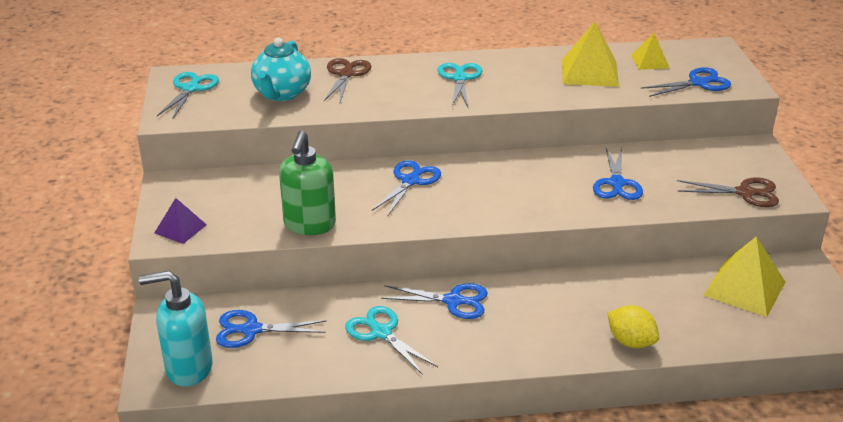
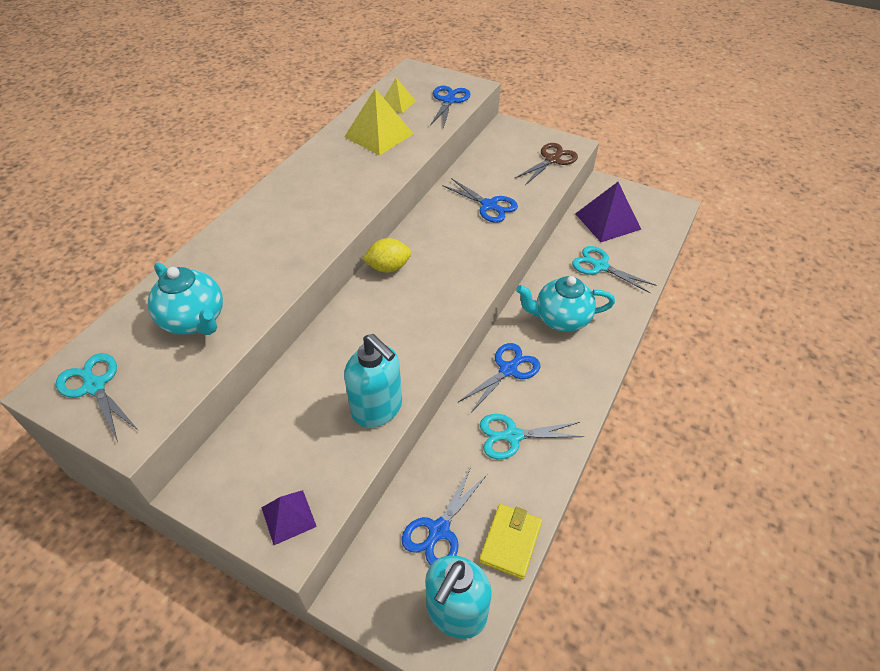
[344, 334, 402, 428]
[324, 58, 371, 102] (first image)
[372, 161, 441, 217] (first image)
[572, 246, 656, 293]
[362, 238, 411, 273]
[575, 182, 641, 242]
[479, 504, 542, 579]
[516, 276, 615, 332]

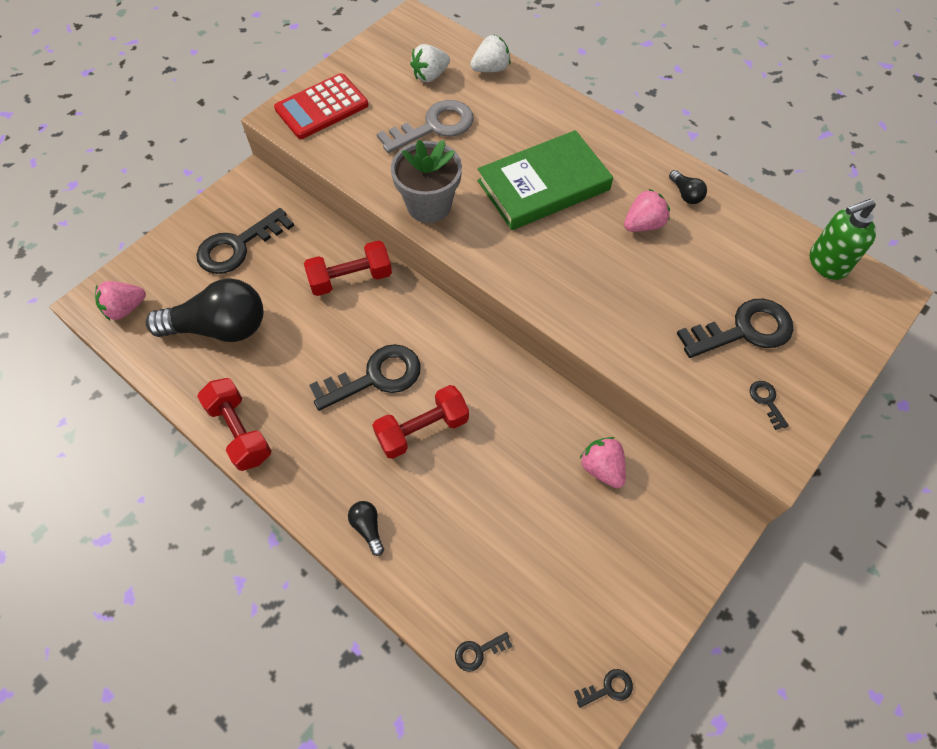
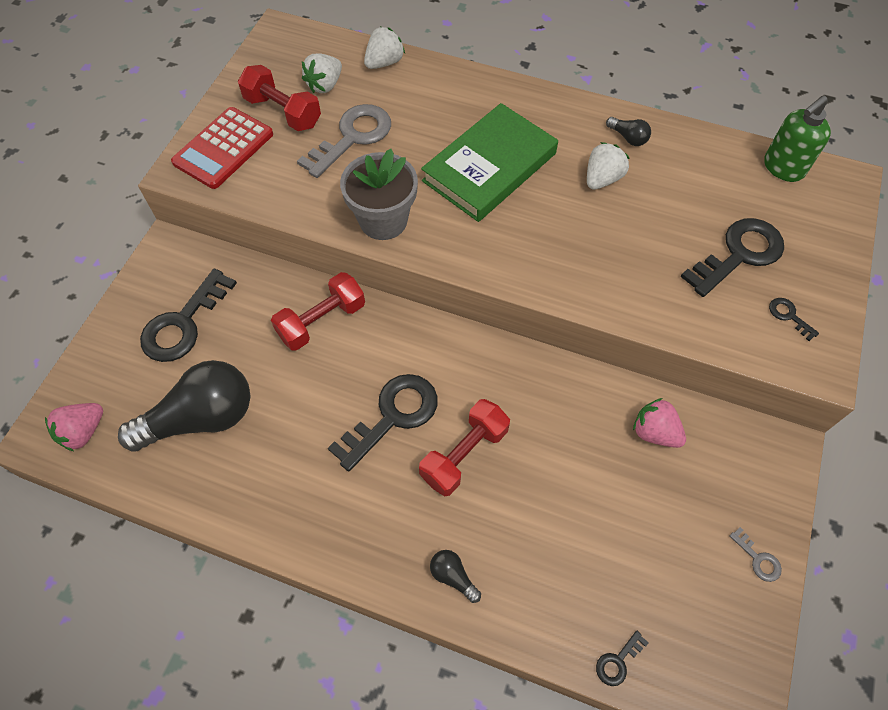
[238, 65, 321, 131]
[574, 669, 633, 708] (first image)
[587, 142, 630, 190]
[729, 527, 782, 582]

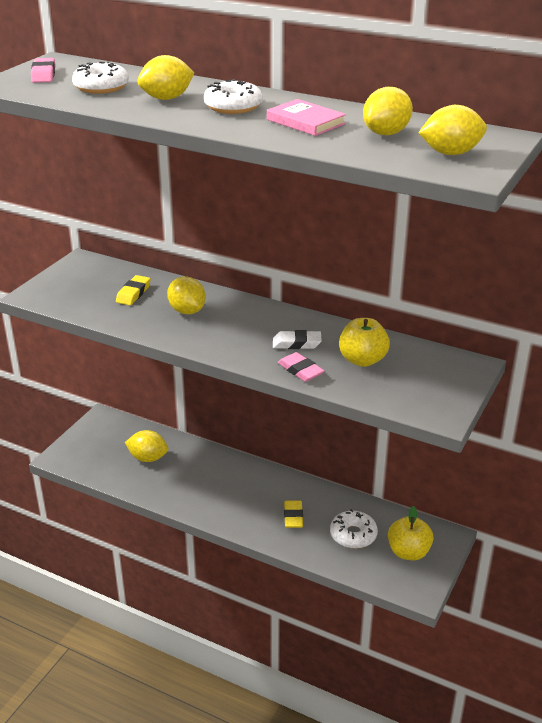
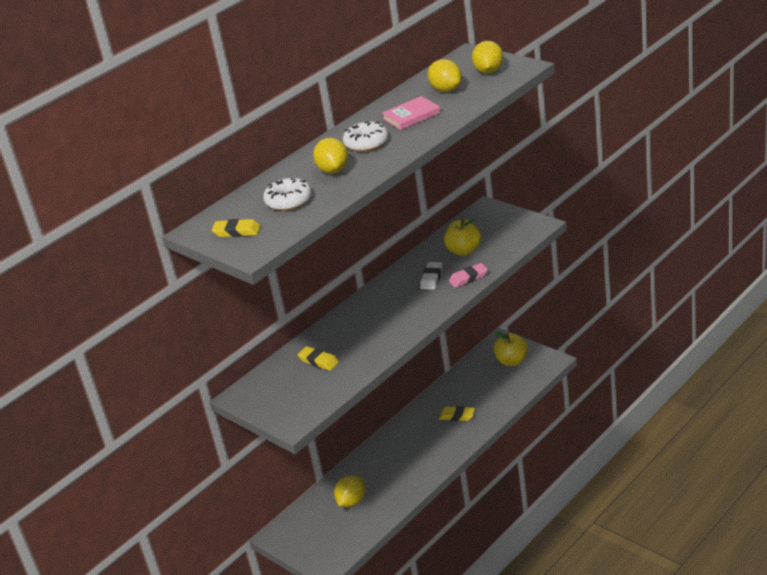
[212, 219, 261, 237]
[167, 276, 206, 314] (first image)
[330, 509, 378, 549] (first image)

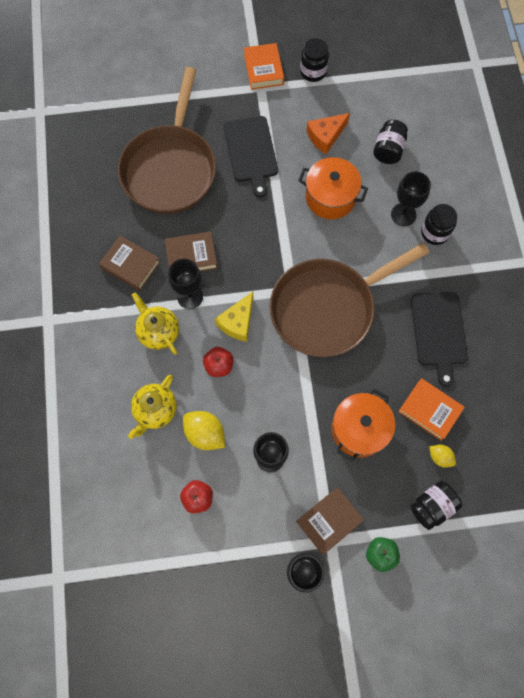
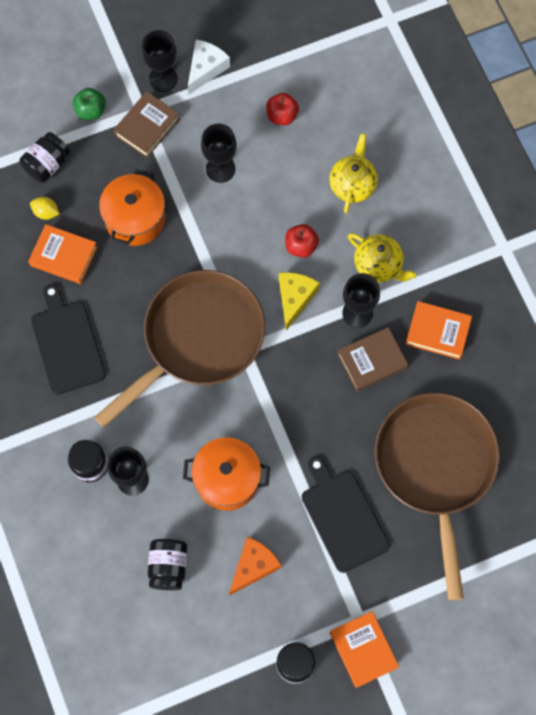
[405, 301, 472, 360]
[183, 411, 225, 450] (first image)
[188, 40, 230, 94]

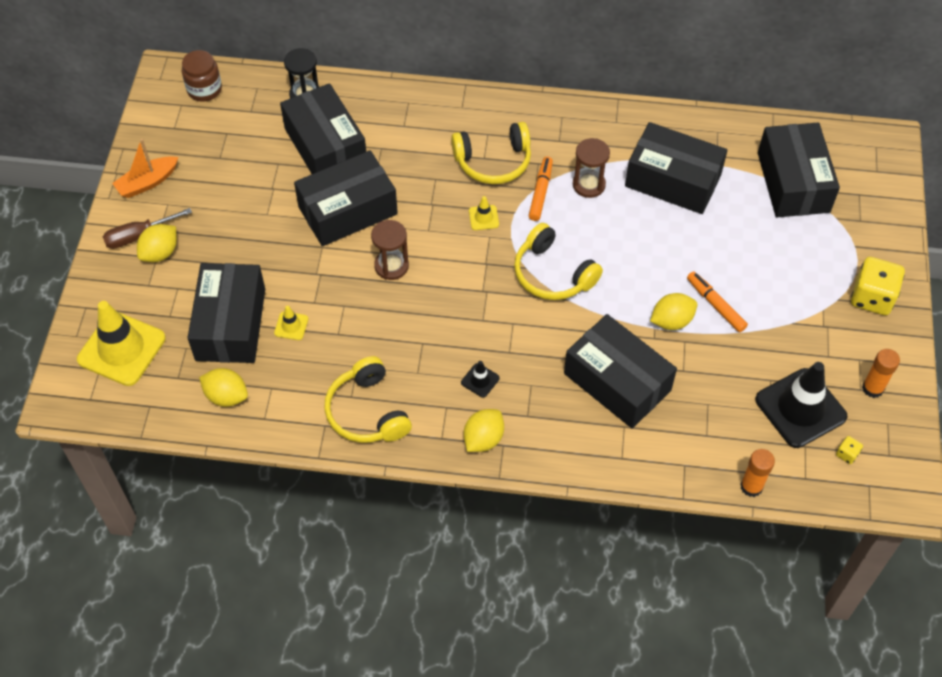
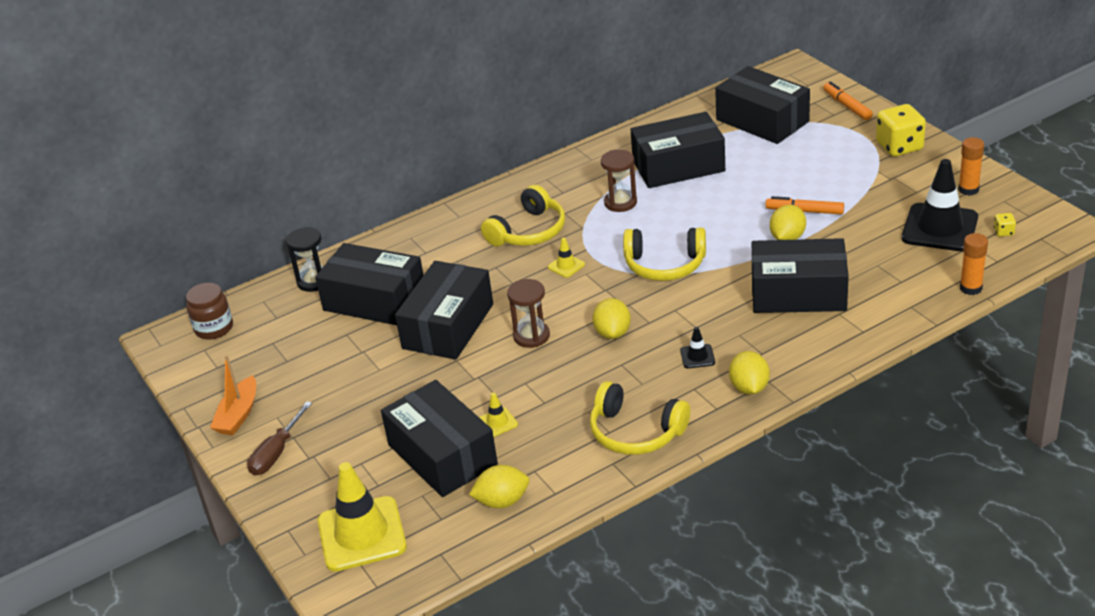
[593, 298, 631, 339]
[823, 81, 873, 120]

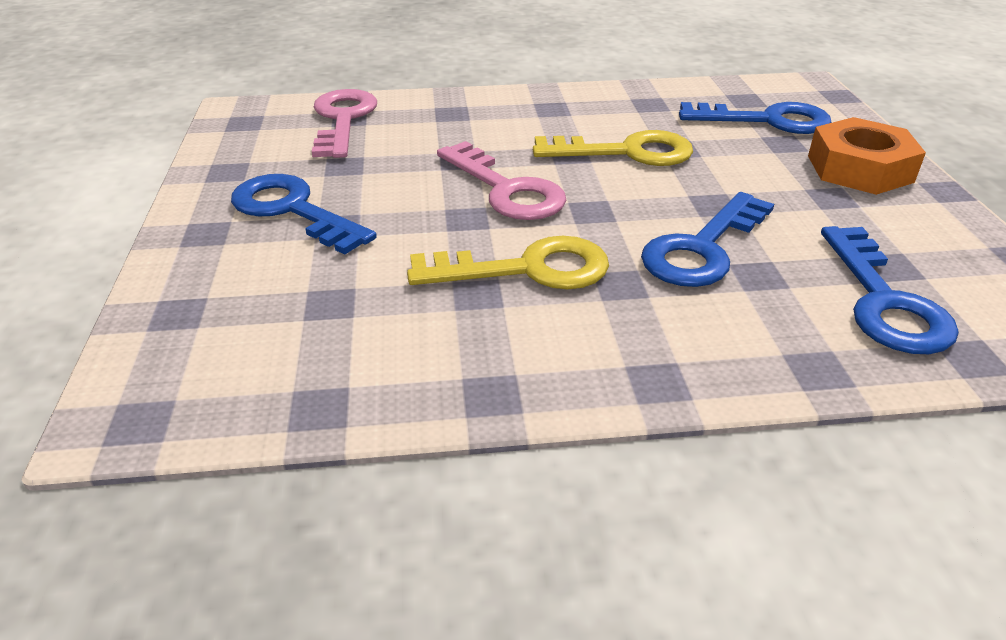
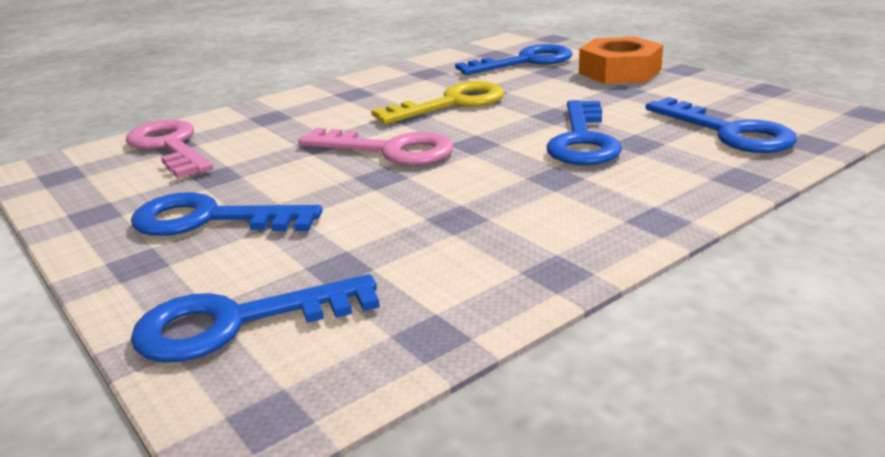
[407, 236, 609, 289] (first image)
[131, 274, 380, 363]

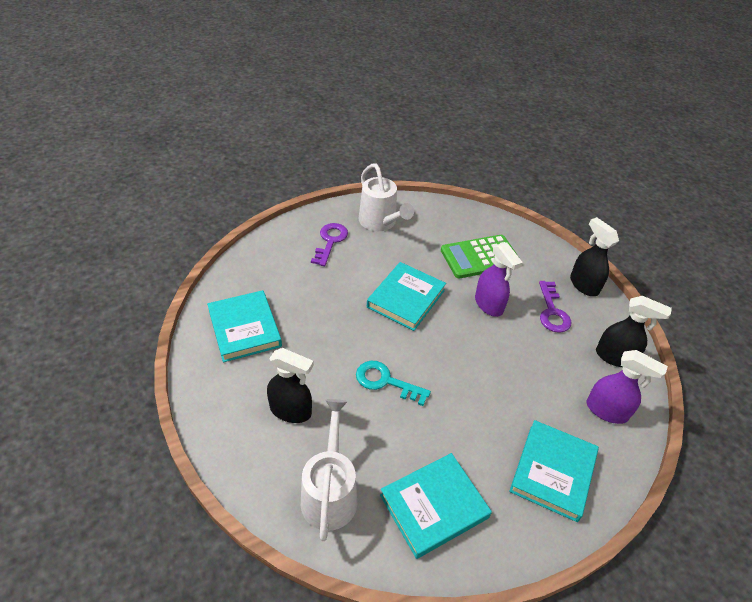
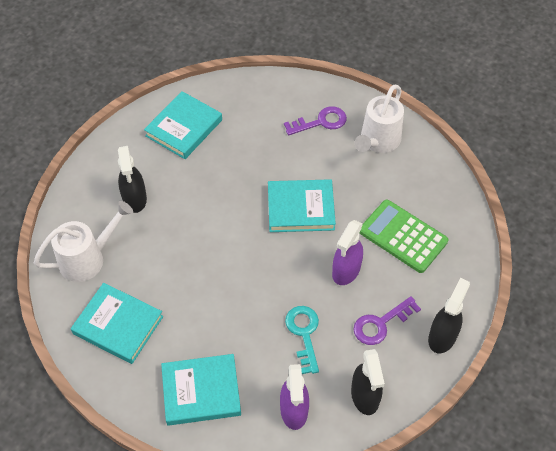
[285, 306, 319, 374]

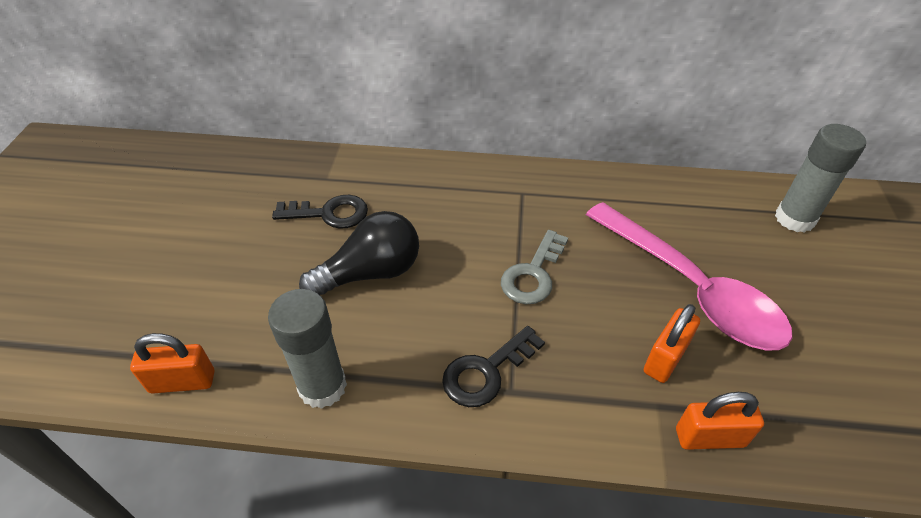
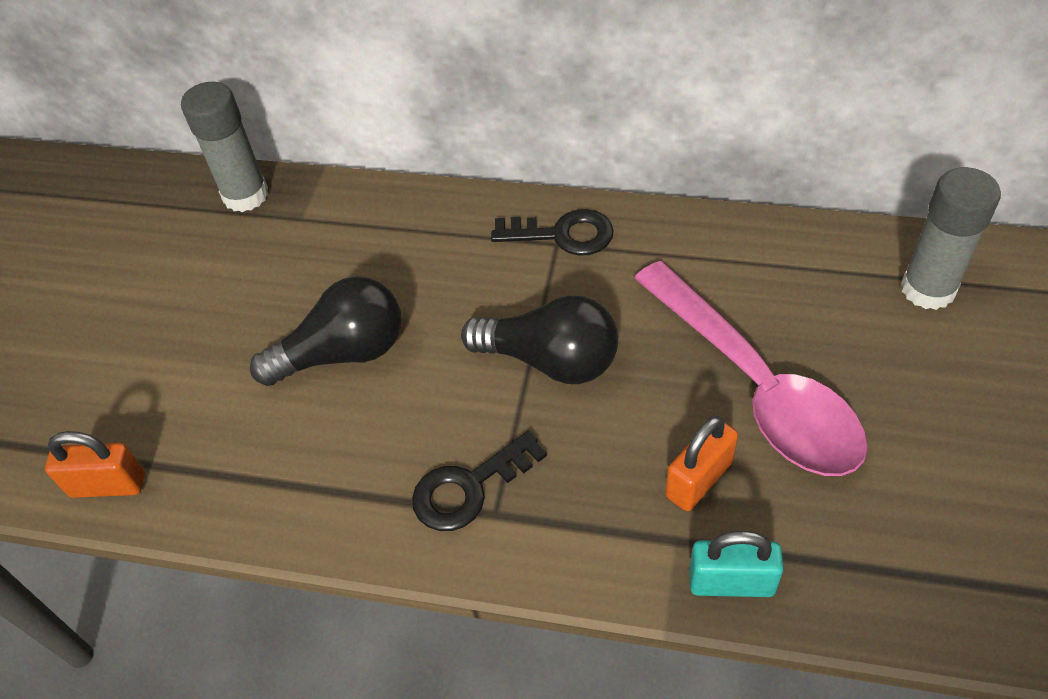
[181, 82, 268, 212]
[491, 209, 614, 256]
[461, 295, 618, 384]
[689, 531, 784, 597]

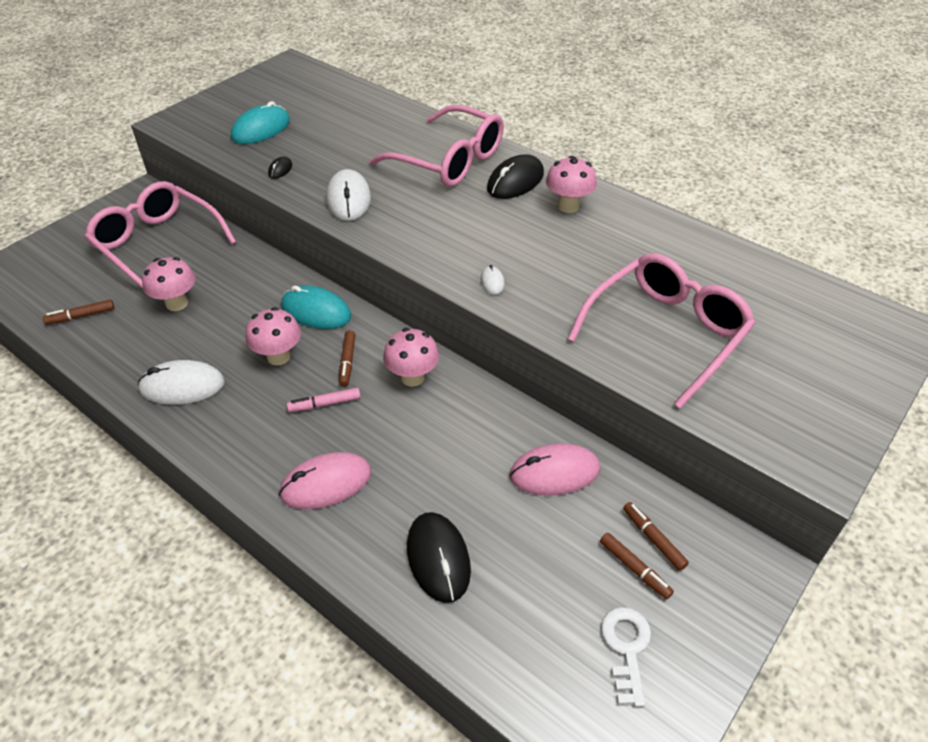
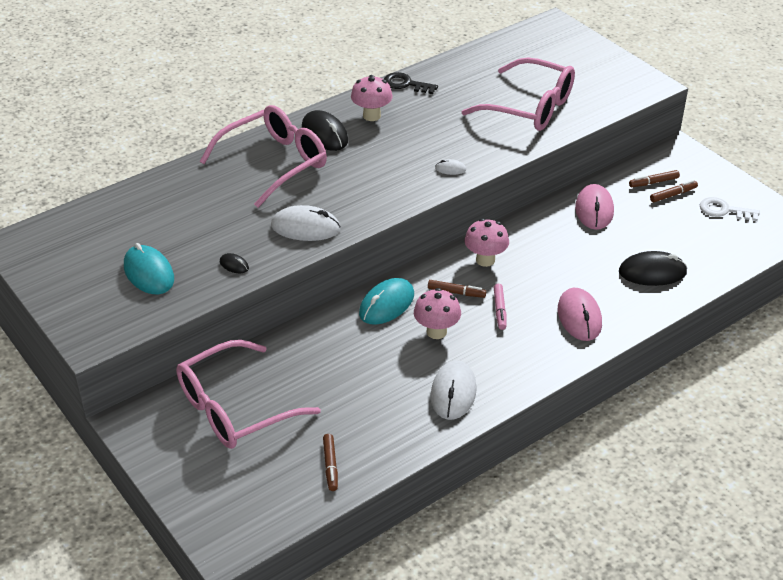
[142, 257, 195, 311] (first image)
[461, 57, 575, 131]
[384, 72, 438, 94]

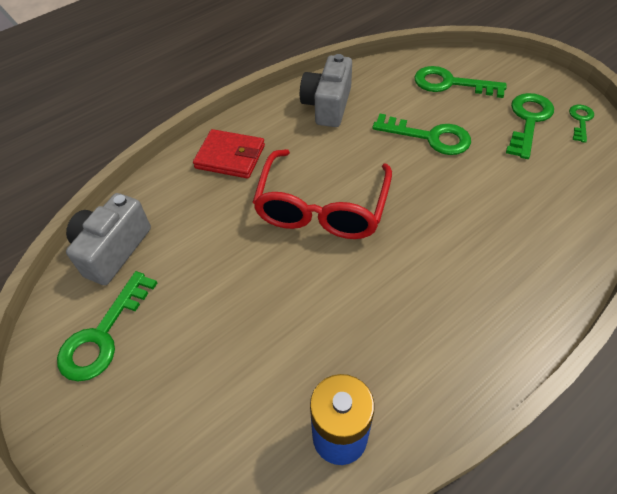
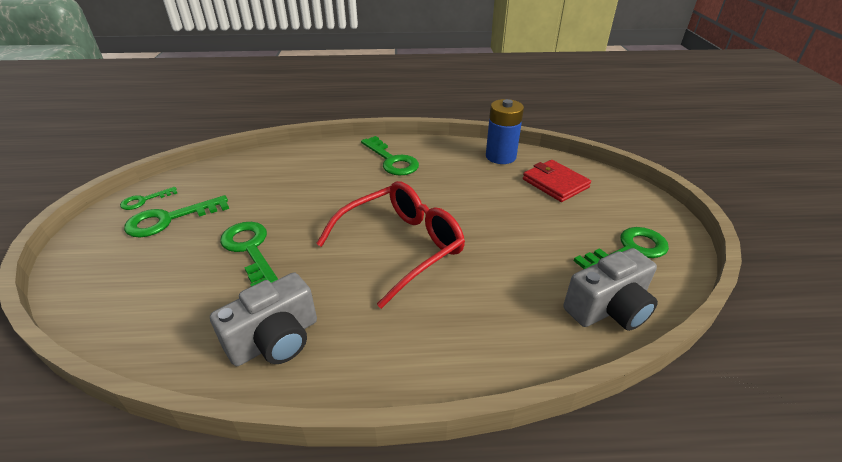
[523, 160, 591, 202]
[361, 136, 419, 176]

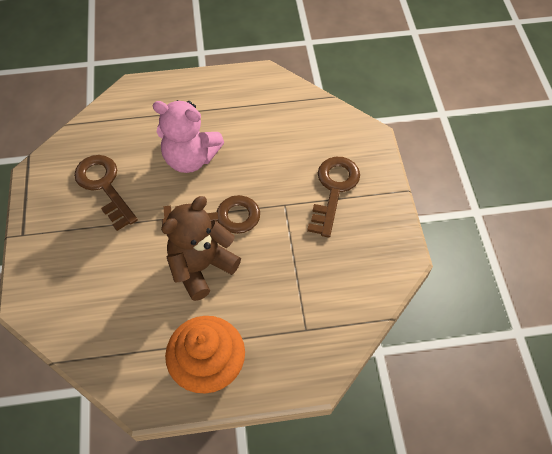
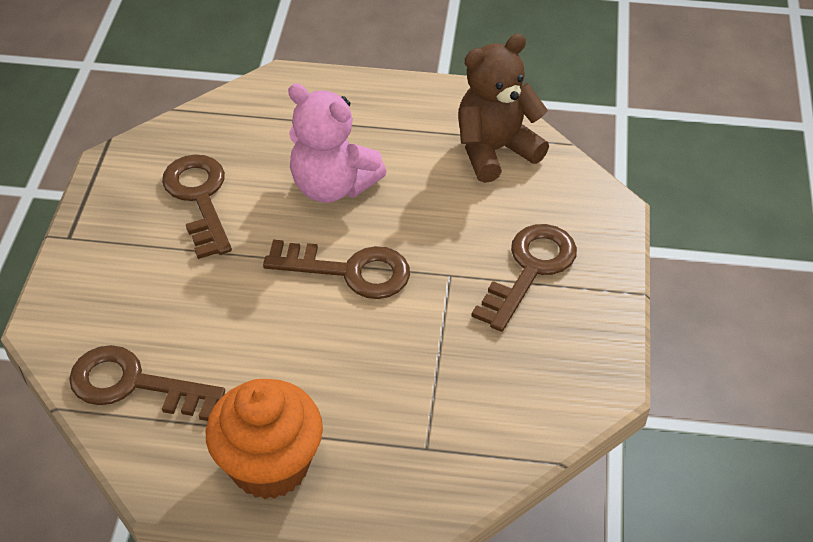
[458, 34, 549, 183]
[69, 345, 225, 421]

